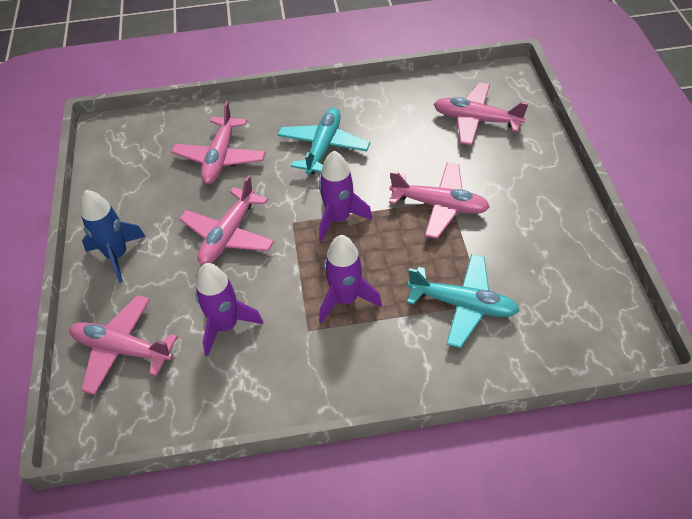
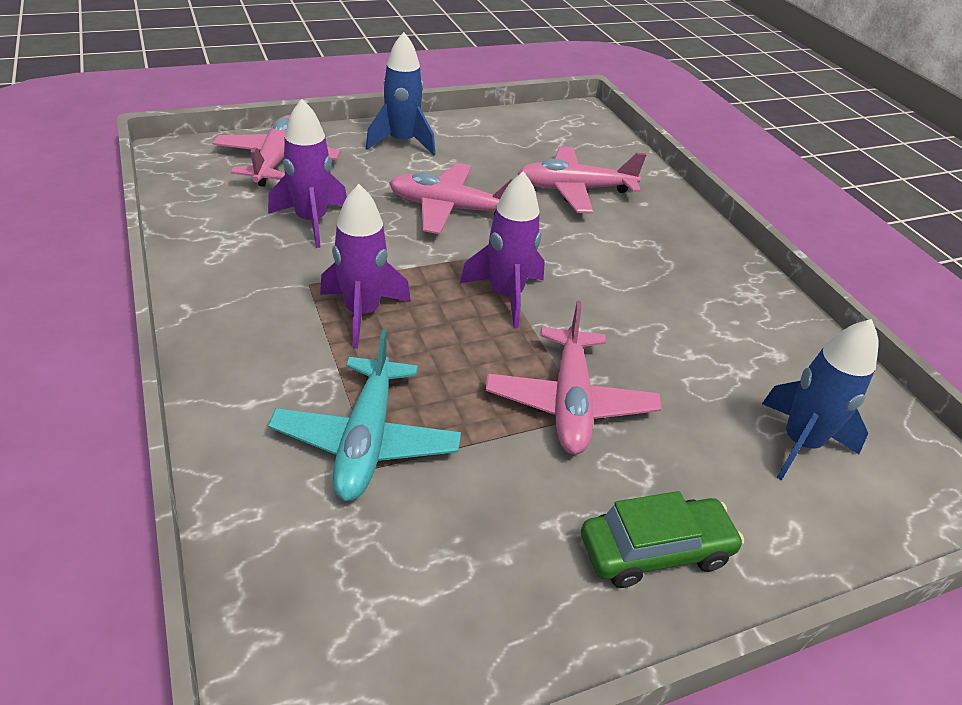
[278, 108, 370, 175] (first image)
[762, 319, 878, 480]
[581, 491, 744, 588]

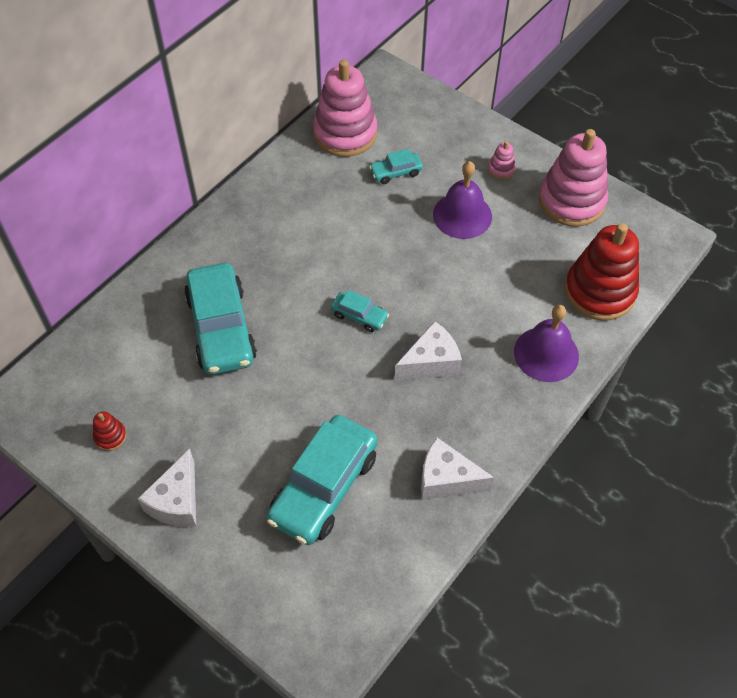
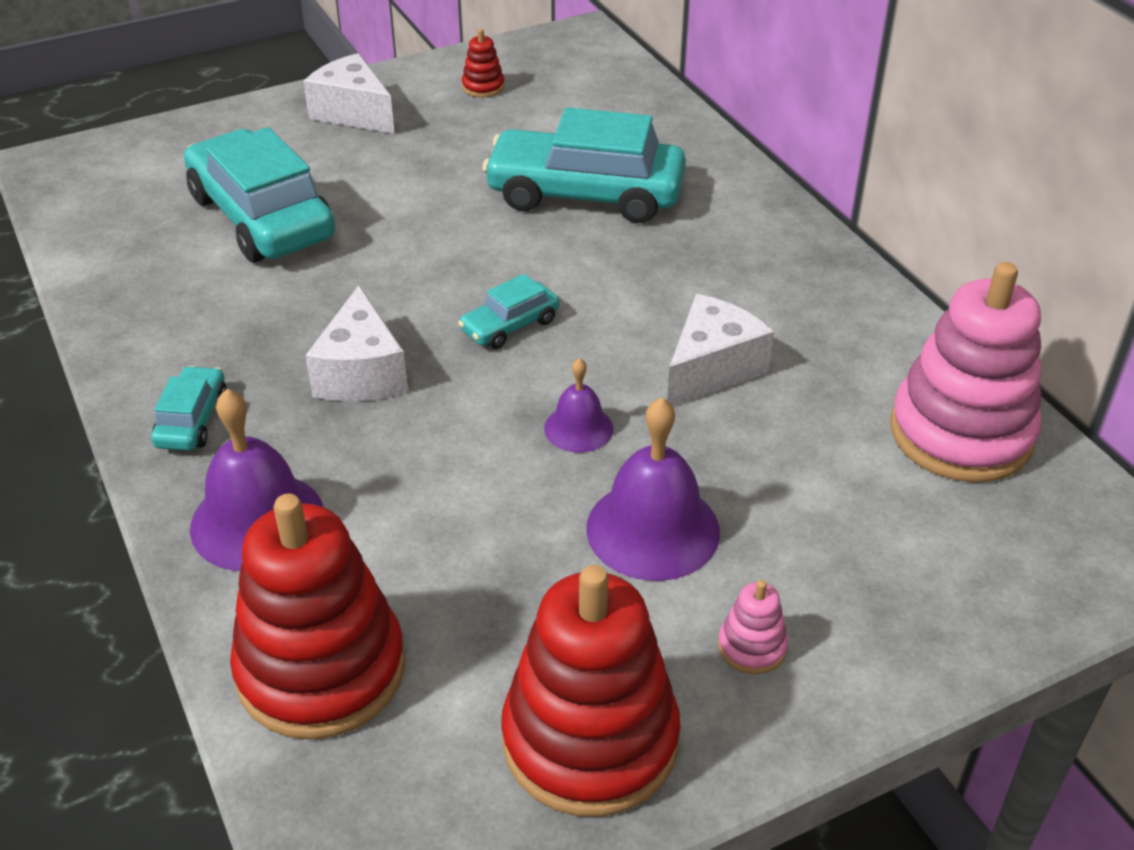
[151, 366, 227, 451]
[667, 294, 774, 406]
[501, 565, 681, 817]
[544, 358, 613, 453]

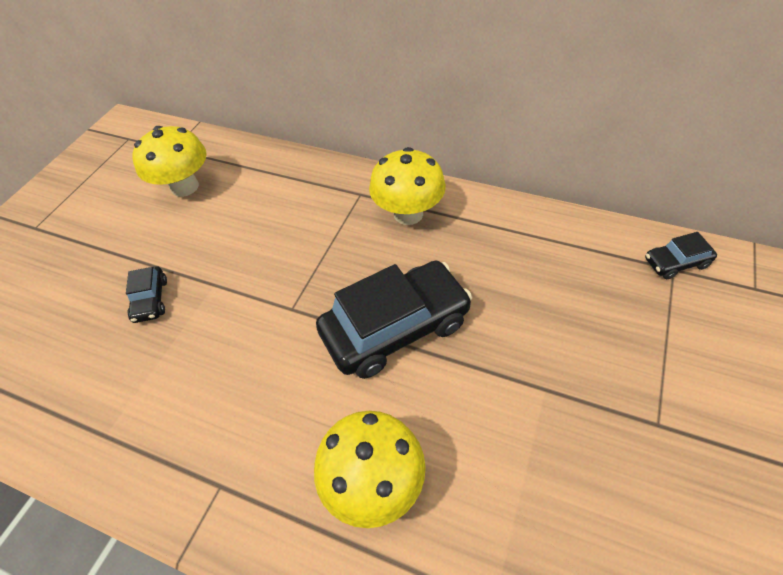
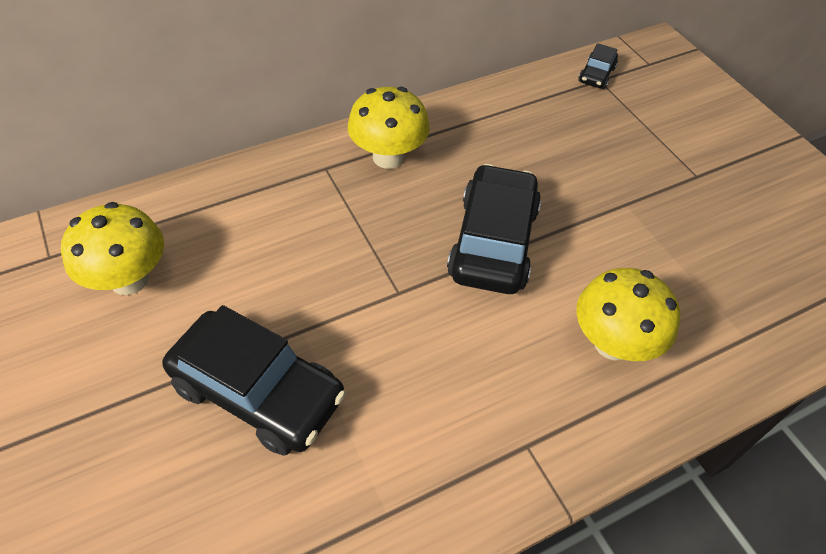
[162, 305, 346, 456]

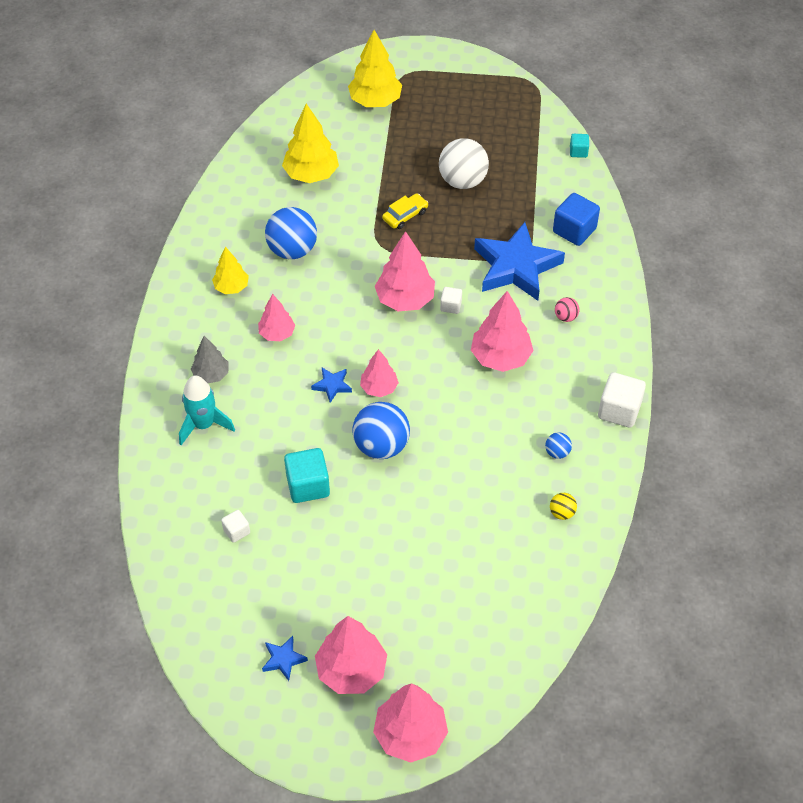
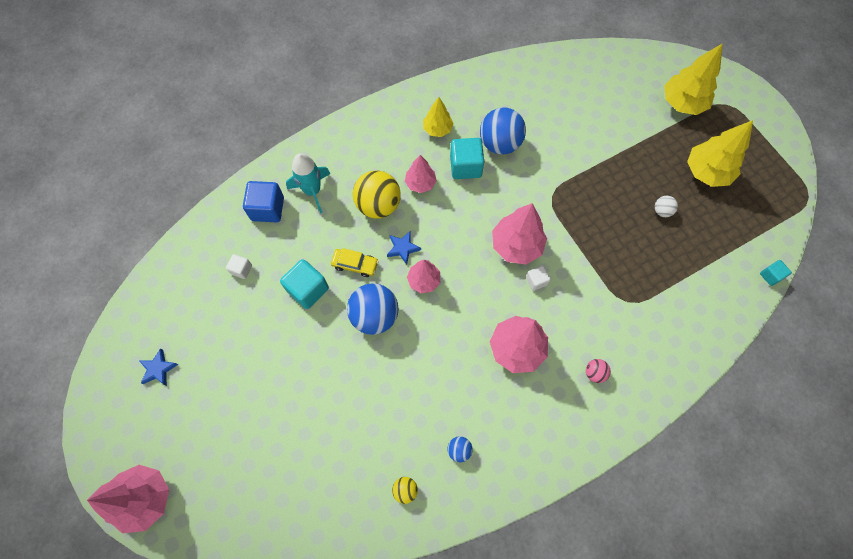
[191, 336, 229, 383] (first image)
[687, 120, 753, 187]
[315, 616, 387, 694] (first image)
[331, 248, 379, 277]
[655, 196, 678, 217]
[474, 222, 565, 301] (first image)
[243, 181, 284, 222]
[598, 372, 646, 428] (first image)
[353, 170, 401, 219]
[450, 138, 484, 179]

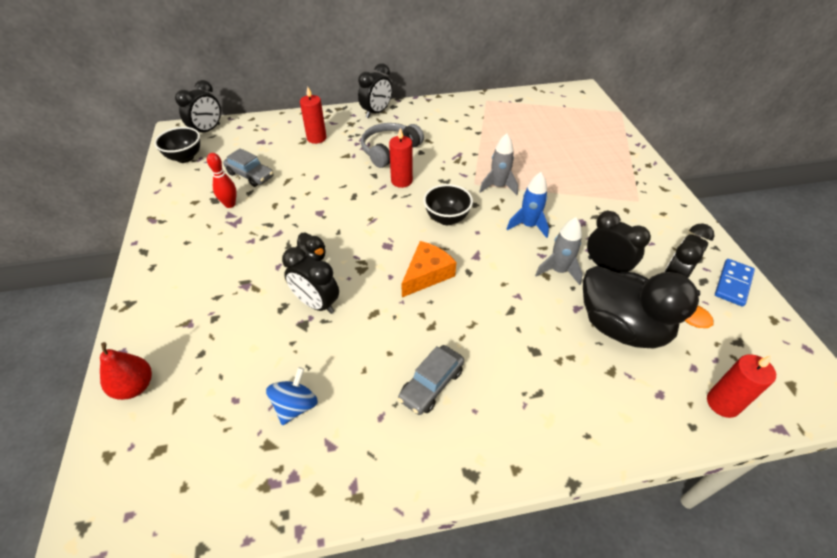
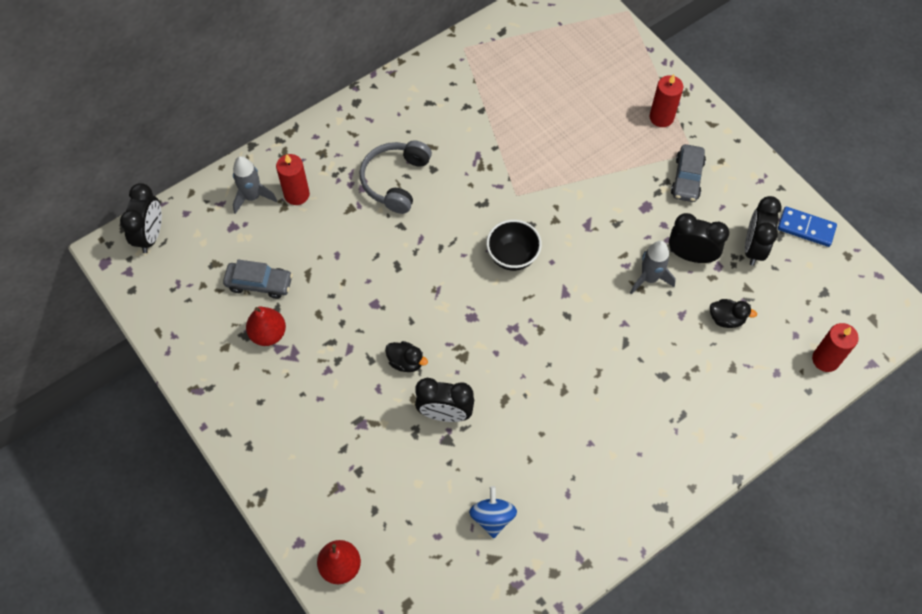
[154, 127, 200, 163] (first image)
[246, 306, 286, 346]
[358, 63, 392, 118] (first image)
[649, 74, 683, 127]
[671, 144, 706, 202]
[401, 241, 456, 297] (first image)
[233, 156, 277, 214]
[507, 172, 549, 238] (first image)
[710, 299, 757, 328]
[778, 207, 837, 247]

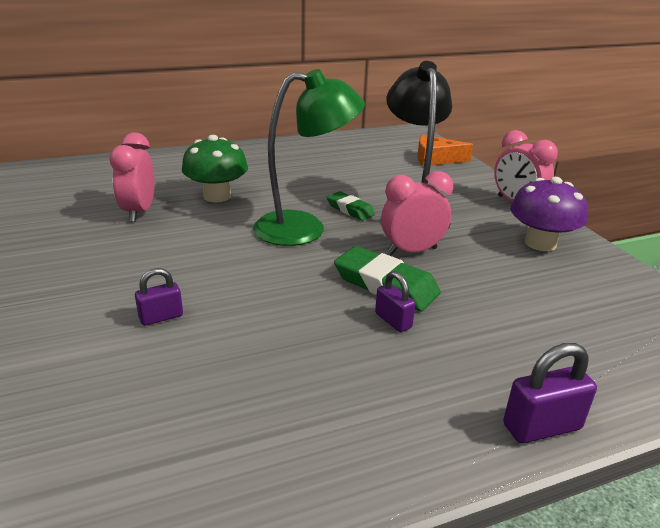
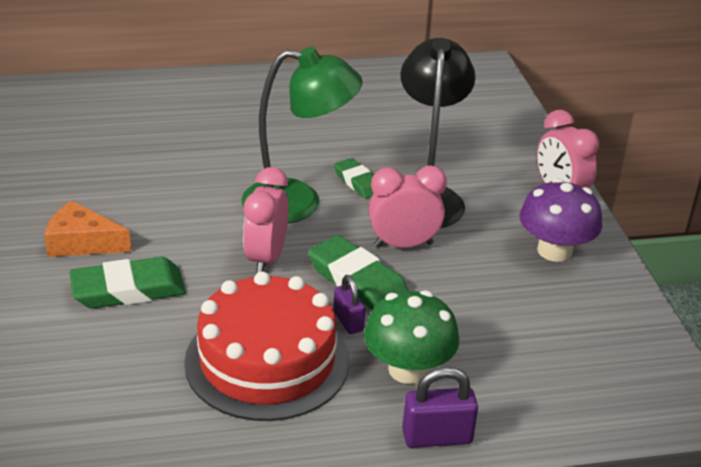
[243, 167, 288, 274]
[69, 257, 186, 309]
[364, 290, 459, 384]
[44, 201, 131, 257]
[184, 272, 349, 421]

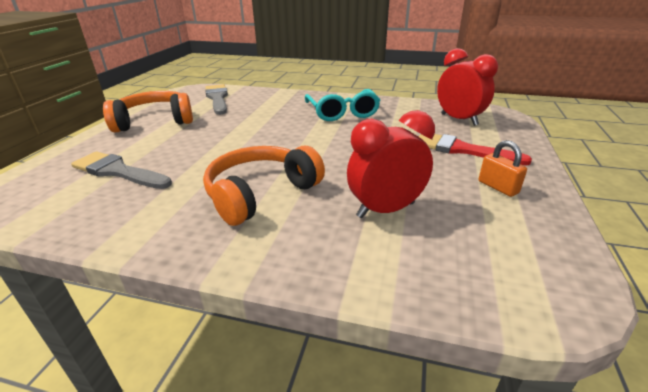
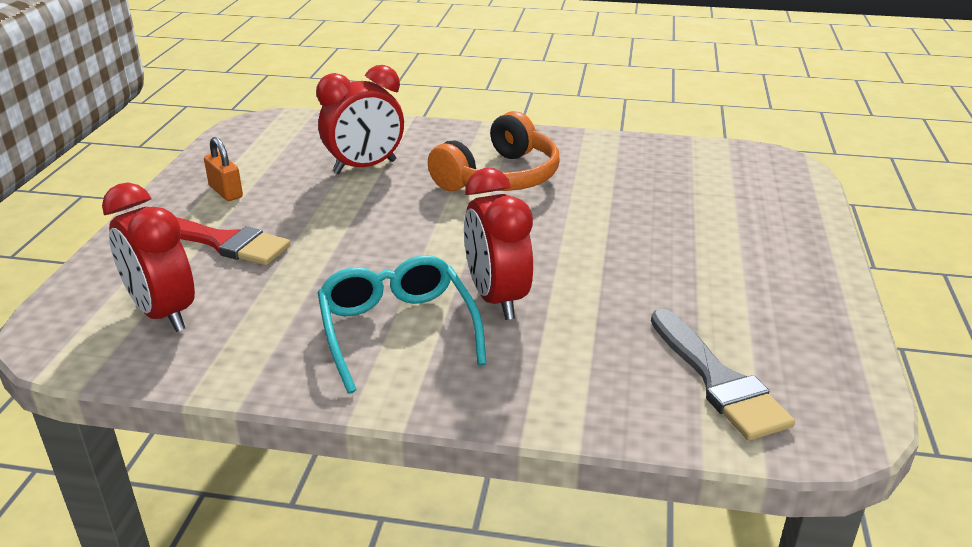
[71, 151, 172, 189] (first image)
[103, 91, 193, 132] (first image)
[464, 168, 533, 320]

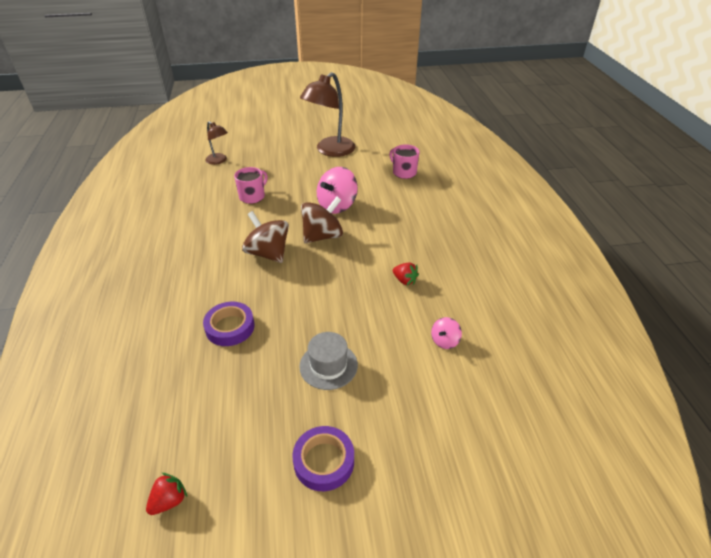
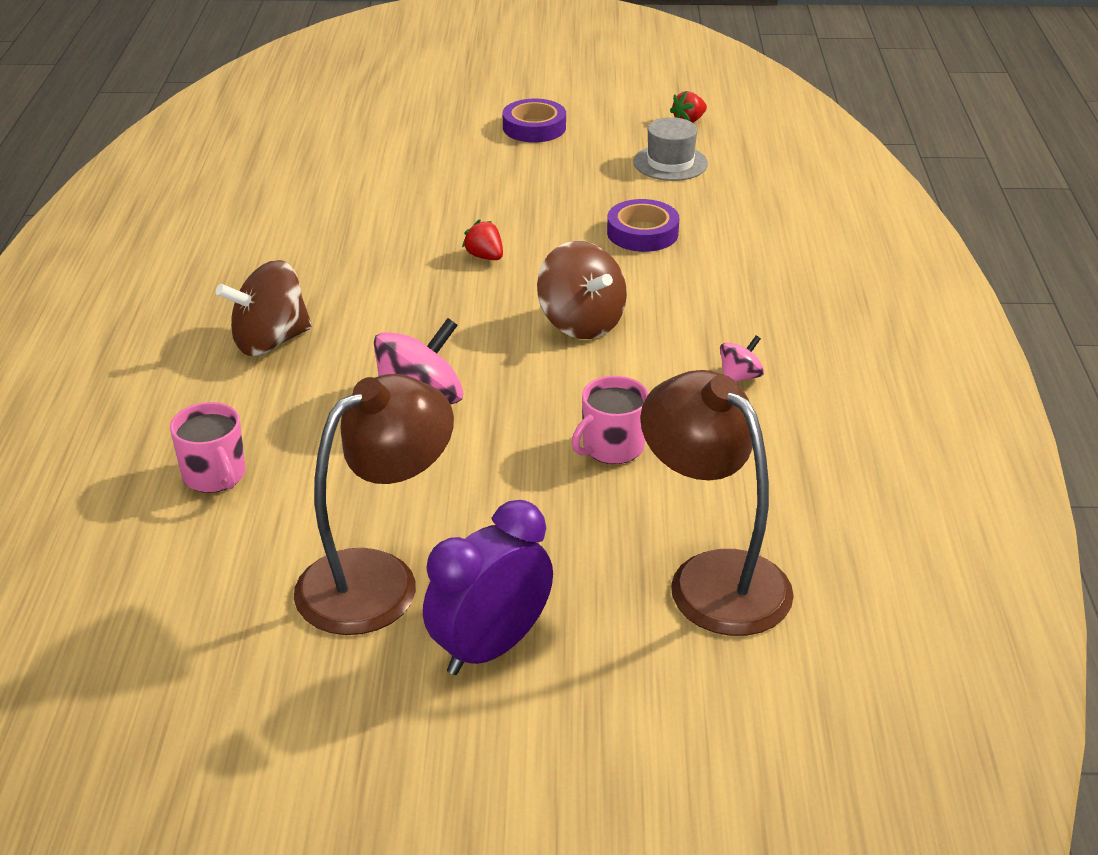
[640, 370, 794, 636]
[633, 117, 708, 181]
[216, 260, 312, 356]
[462, 219, 503, 260]
[720, 335, 764, 382]
[423, 500, 553, 675]

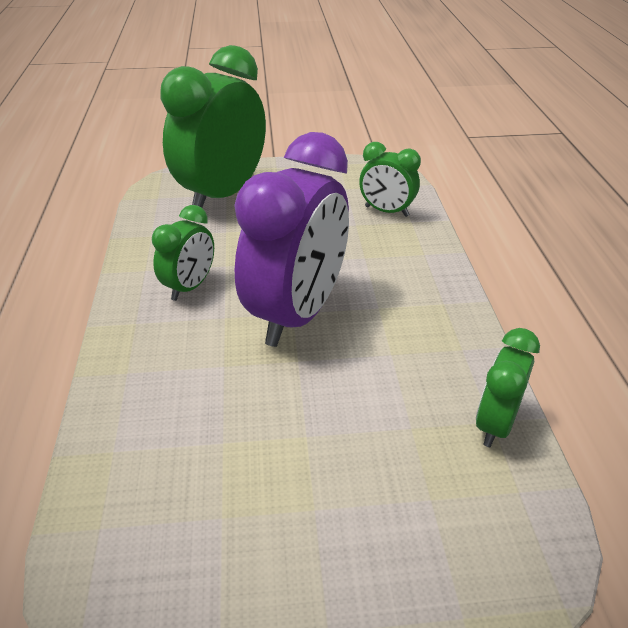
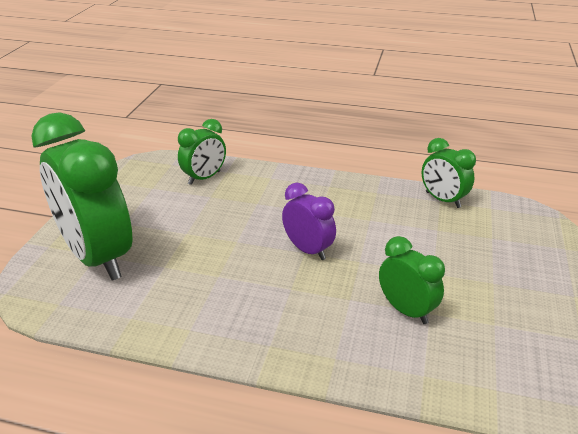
[379, 236, 445, 324]
[282, 183, 336, 260]

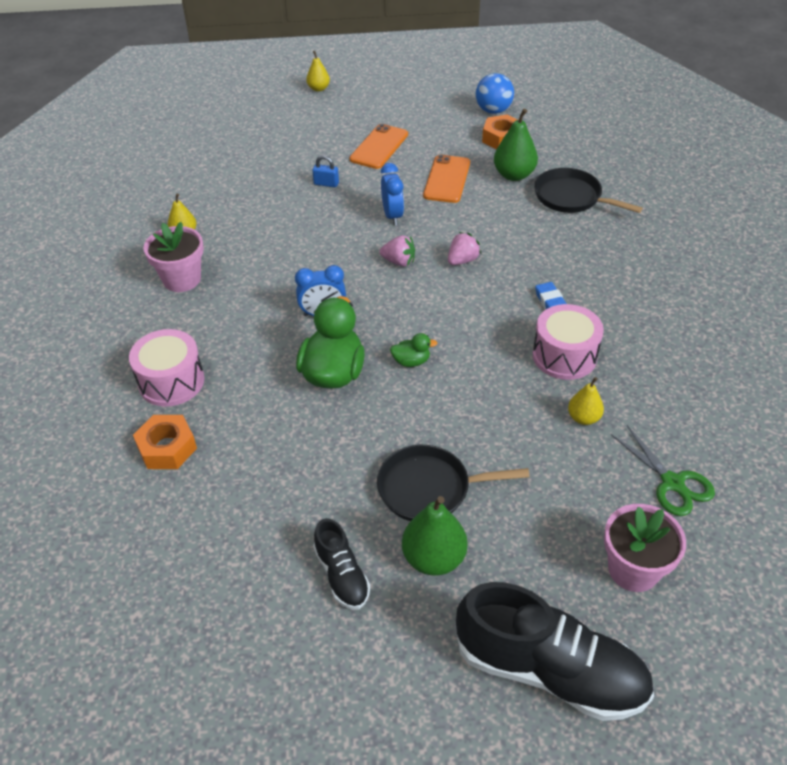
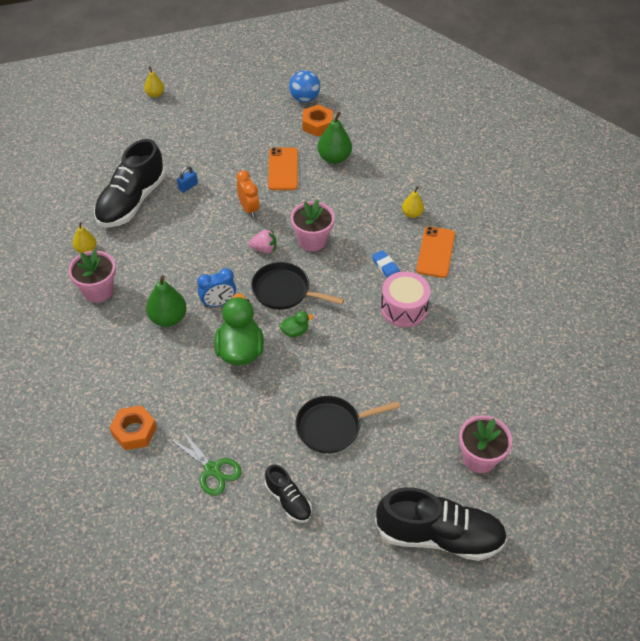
[129, 329, 204, 407] (first image)
[177, 166, 198, 193]
[416, 226, 455, 278]
[237, 170, 260, 218]
[146, 275, 187, 327]
[291, 200, 335, 251]
[251, 262, 344, 310]
[402, 186, 424, 218]
[169, 429, 242, 496]
[94, 139, 166, 227]

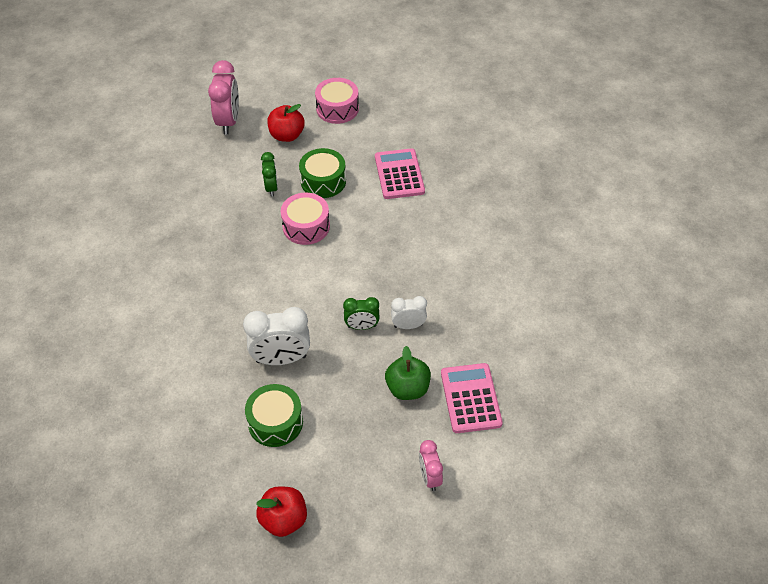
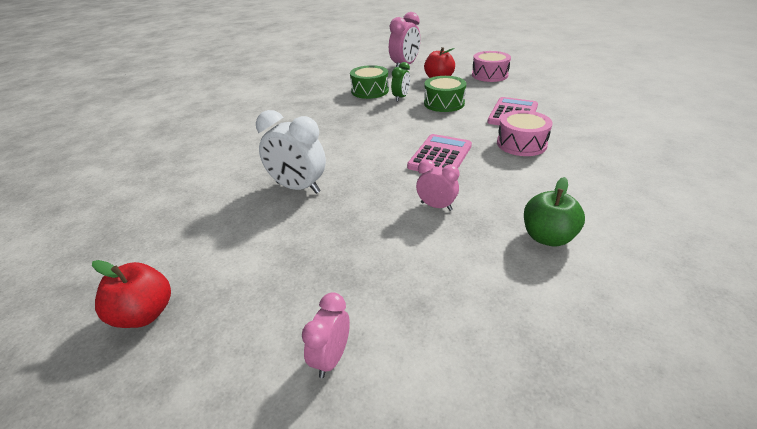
[350, 65, 389, 99]
[497, 110, 553, 156]
[343, 297, 380, 330] (first image)
[524, 177, 585, 246]
[416, 159, 459, 211]
[407, 134, 472, 171]

